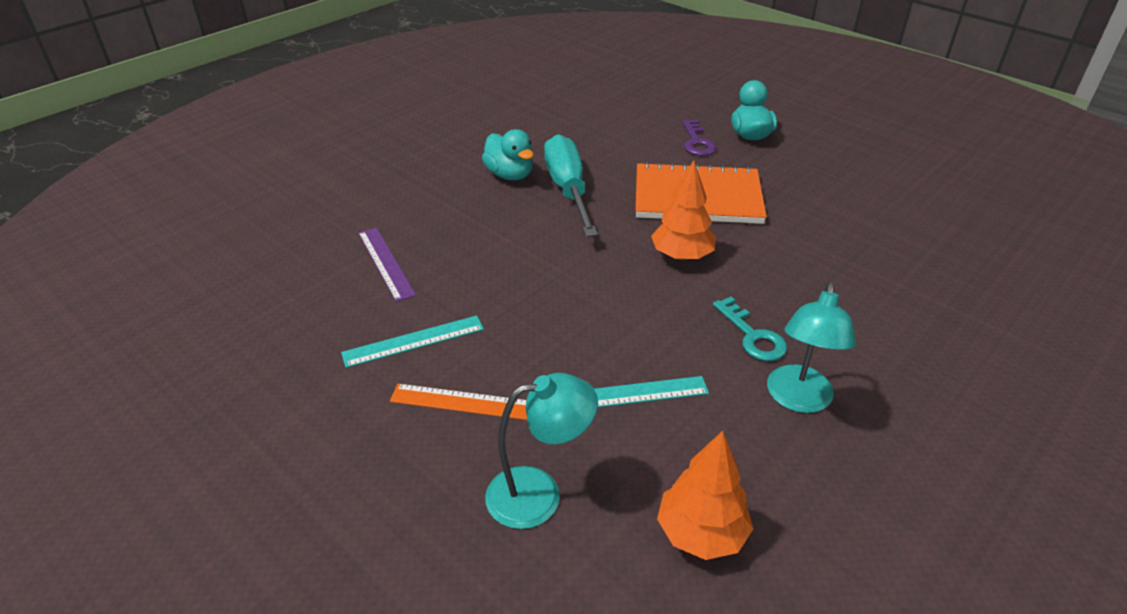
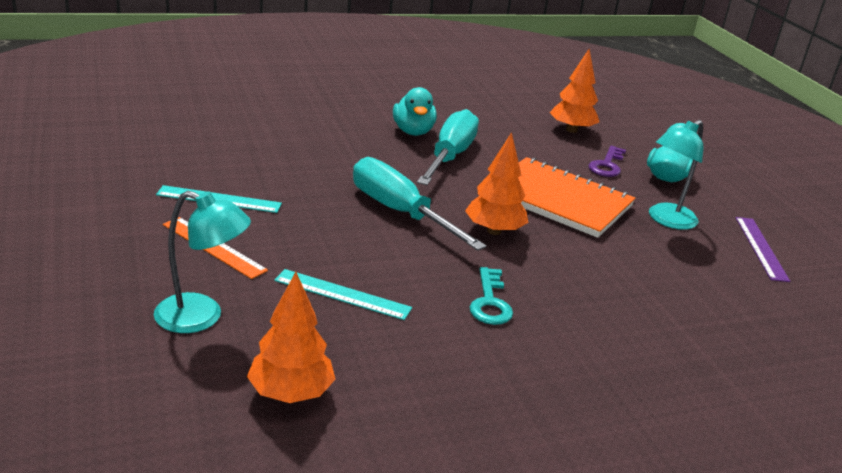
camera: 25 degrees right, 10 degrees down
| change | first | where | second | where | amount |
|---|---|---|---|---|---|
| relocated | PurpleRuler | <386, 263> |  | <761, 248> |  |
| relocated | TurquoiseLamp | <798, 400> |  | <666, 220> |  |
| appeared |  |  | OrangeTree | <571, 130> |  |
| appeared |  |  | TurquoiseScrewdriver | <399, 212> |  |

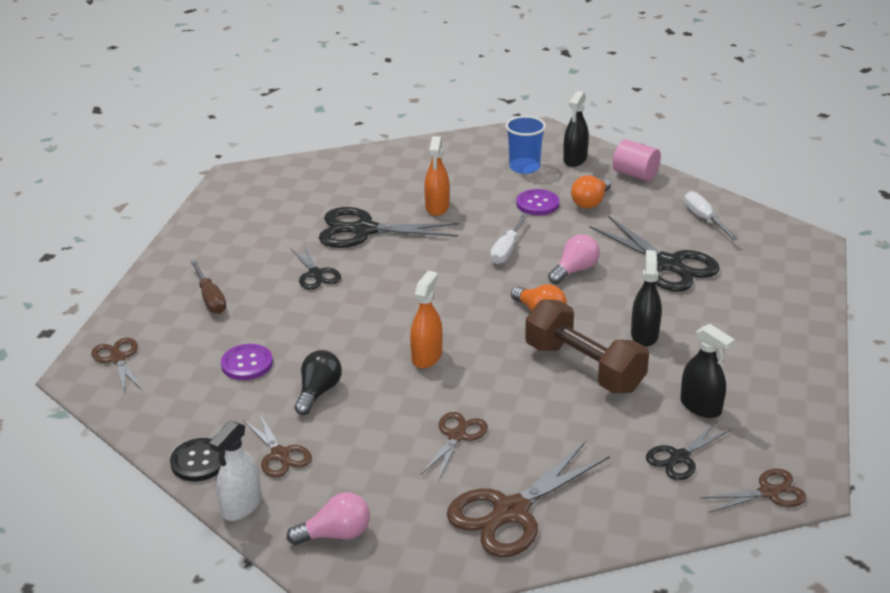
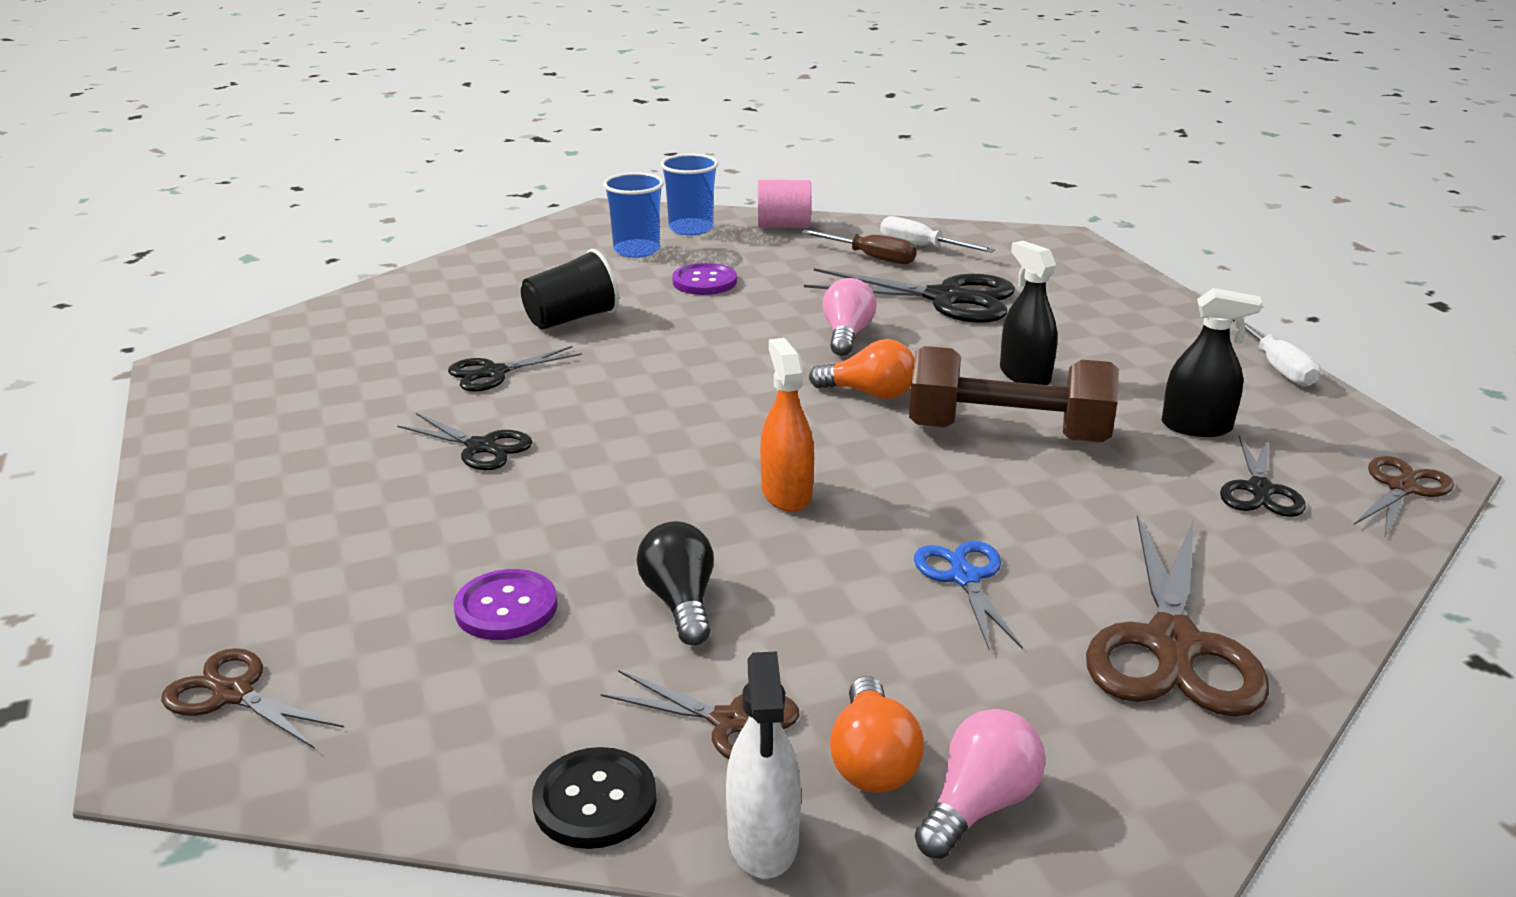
camera: 35 degrees left, 5 degrees down
| change | first | where | second | where | amount |
|---|---|---|---|---|---|
| exchanged | BlackSprayBottle | <575, 159> | BlueCup | <691, 228> |  |
| exchanged | OrangeSprayBottle | <437, 207> | BlackCup | <571, 319> |  |
| relocated | OrangeLightBulb | <591, 202> |  | <872, 760> |  |
| size | BlackScissors | <364, 230> |  | <494, 373> | x0.56 |
| relocated | WhiteScrewdriver | <507, 249> |  | <1276, 366> |  |
| relocated | BrownScrewdriver | <210, 298> |  | <871, 257> |  |
| colour | BrownScissors | <457, 436> | BlueScissors | <965, 578> |  |

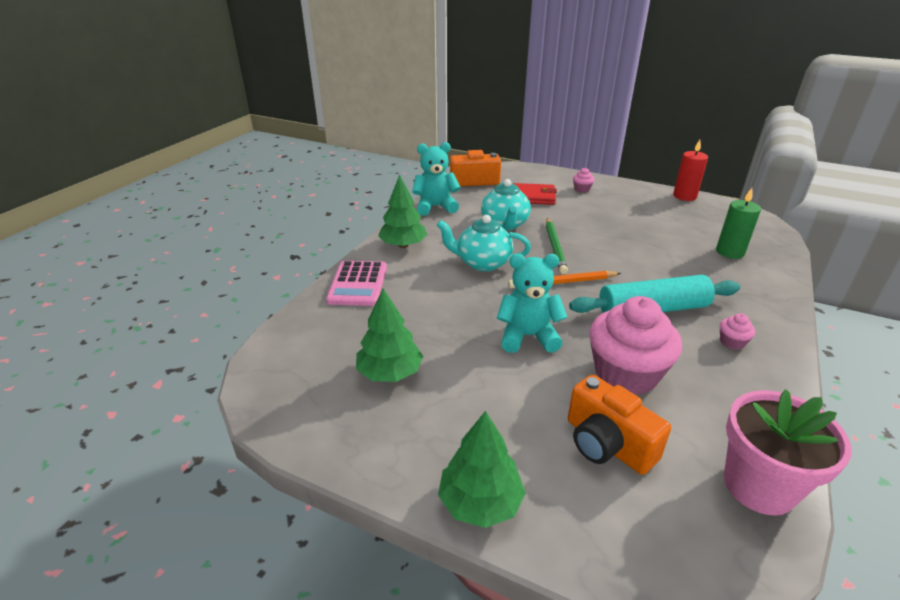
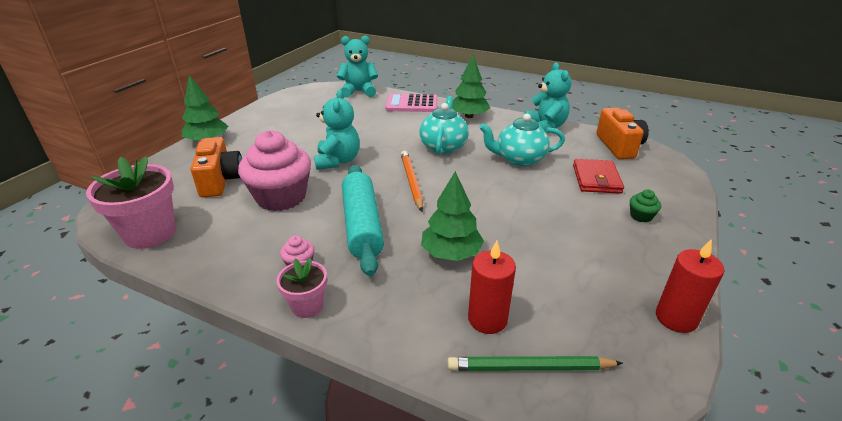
camera: 90 degrees right, 0 degrees up
| change | first | where | second | where | amount |
|---|---|---|---|---|---|
| colour | PinkCupcake | <582, 189> | GreenCupcake | <641, 216> |  |
| colour | GreenCandle | <730, 252> | RedCandle | <487, 319> |  |
| relocated | GreenPencil | <555, 247> |  | <529, 367> |  |
| relocated | GreenTree | <390, 372> |  | <451, 253> |  |
| spun | OrangeCamera | <607, 444> |  | <221, 180> | 120 degrees clockwise |
| appeared |  |  | TurquoiseTeddyBear | <359, 92> |  |
| appeared |  |  | PinkFlowerPot | <307, 306> |  |

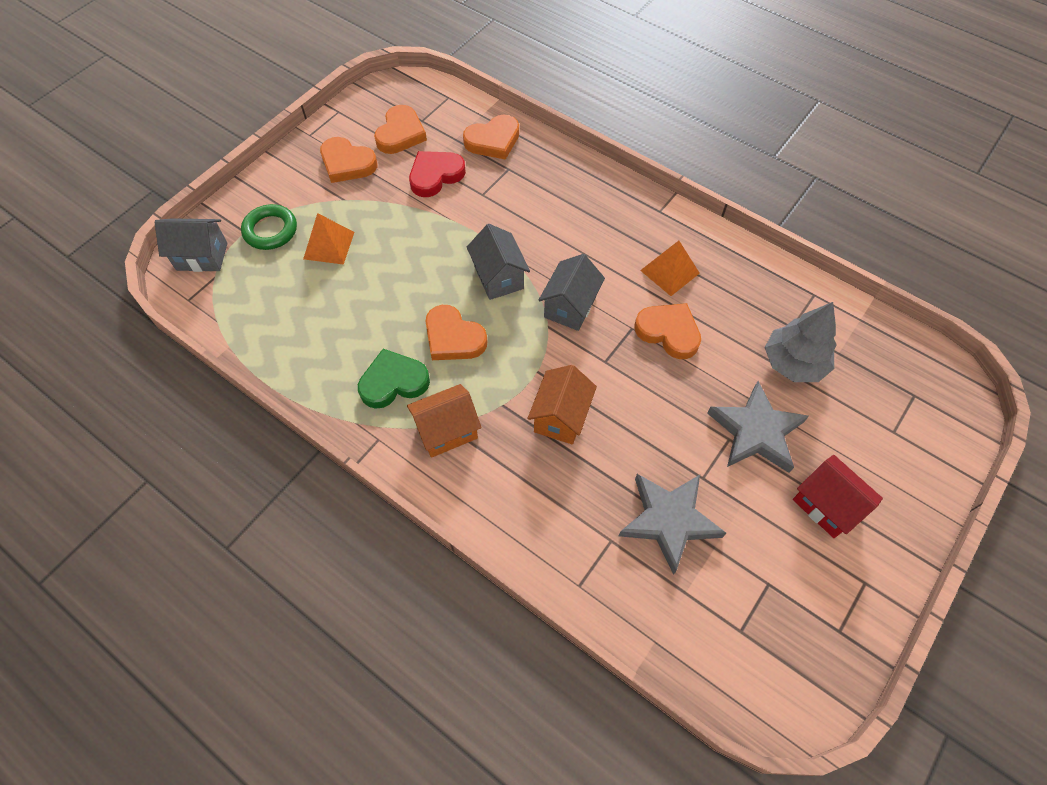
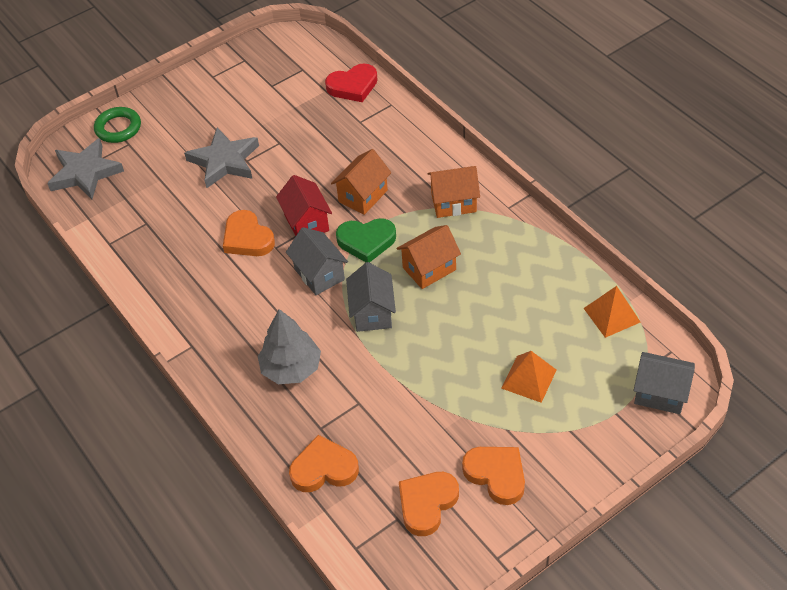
camera: 160 degrees left, 10 degrees down
| change | first | where | second | where | amount |
|---|---|---|---|---|---|
| relocated | RedHeart | <435, 176> |  | <353, 86> |  |
| relocated | GreenRing | <270, 230> |  | <118, 128> |  |
| relocated | OrangePyramid | <669, 271> |  | <612, 315> |  |
| spun | GreyHouse | <570, 307> |  | <319, 274> | 75 degrees counterclockwise |
| relocated | GreyTree | <793, 363> |  | <291, 368> |  |
| exchanged | OrangeHeart | <453, 338> | OrangeHouse | <429, 269> |  |
| relocated | GreenHeart | <393, 382> |  | <366, 241> |  |
| relocated | RedHouse | <826, 505> |  | <306, 223> |  |
| relocated | GreyStar | <669, 520> |  | <85, 173> |  |

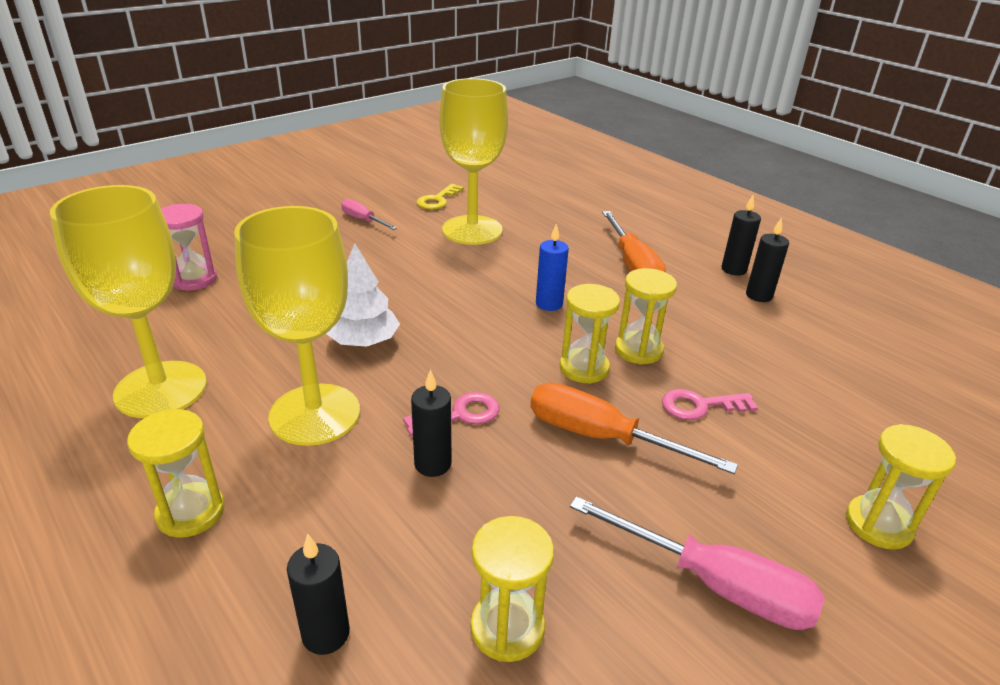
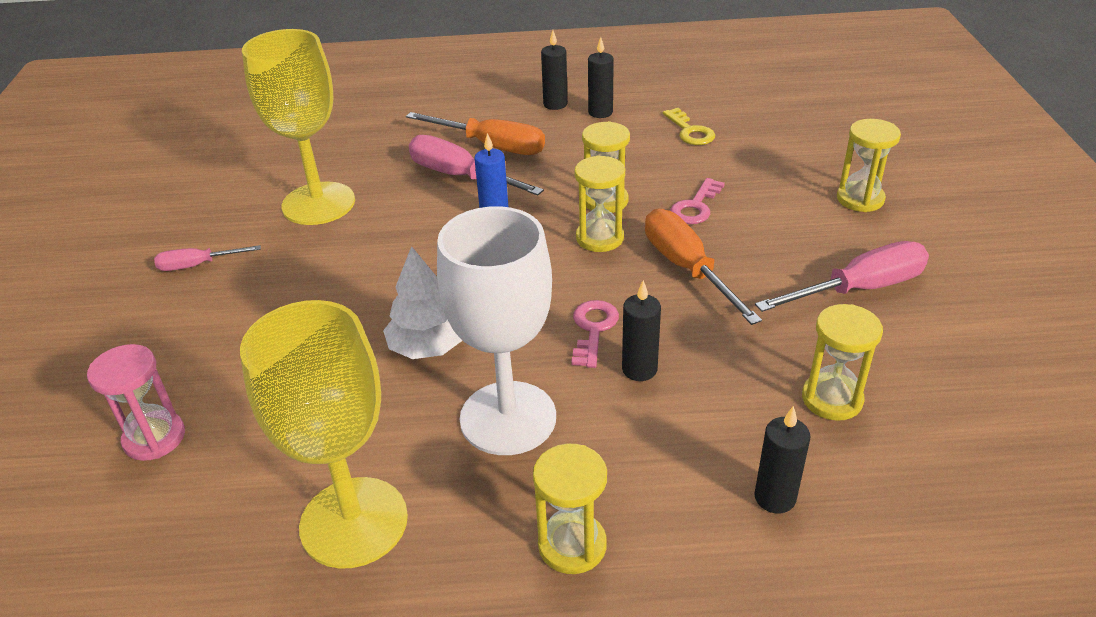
camera: 50 degrees left, 5 degrees up
| change | first | where | second | where | amount |
|---|---|---|---|---|---|
| relocated | YellowKey | <437, 200> |  | <690, 131> |  |
| colour | YellowGoblet | <315, 414> | WhiteGoblet | <508, 418> |  |
| spun | OrangeScrewdriver | <601, 437> |  | <687, 268> | 90 degrees clockwise |
| appeared |  |  | PinkScrewdriver | <460, 176> |  |

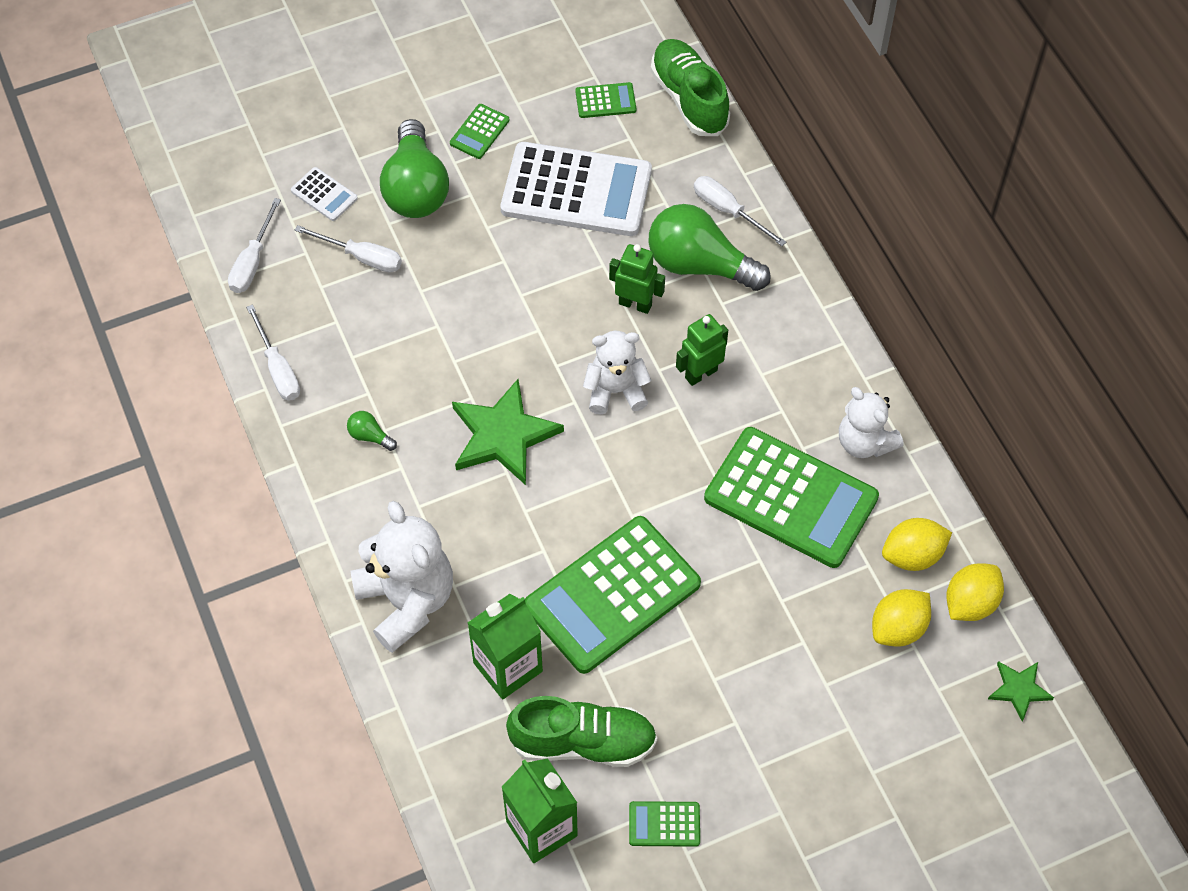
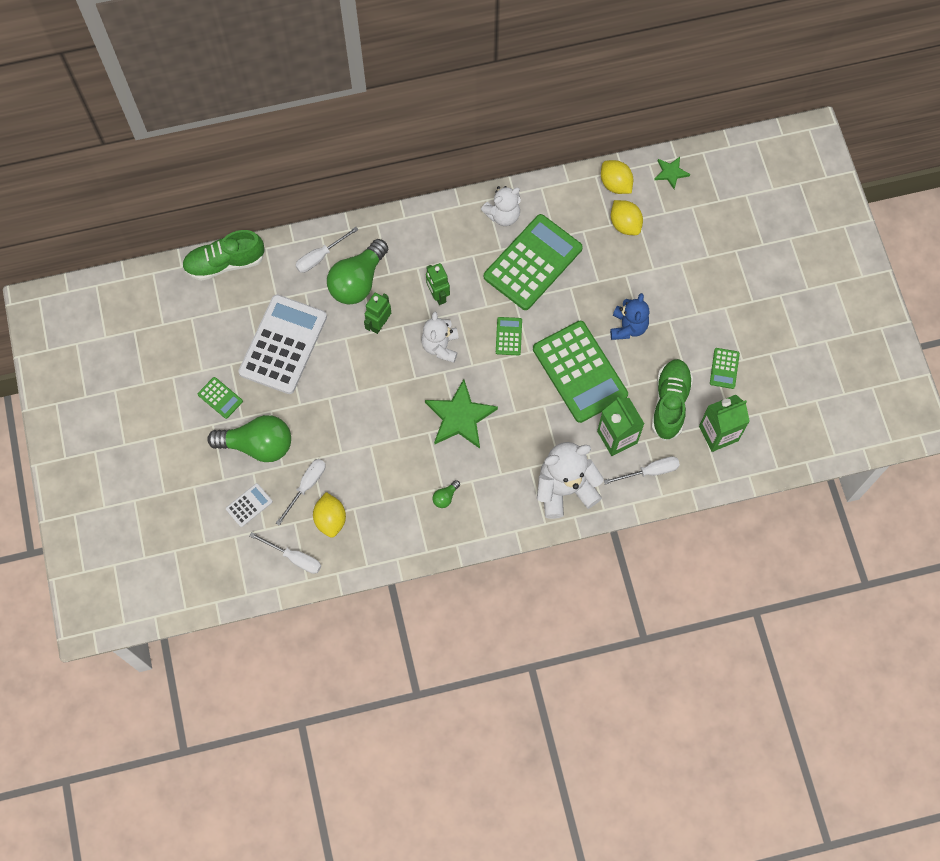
camera: 80 degrees left, 10 degrees up
| change | first | where | second | where | amount |
|---|---|---|---|---|---|
| relocated | GreenCalculator | <605, 101> |  | <508, 336> |  |
| relocated | WhiteScrewdriver | <278, 368> |  | <649, 471> |  |
| relocated | YellowLemon | <912, 555> |  | <330, 519> |  |
| appeared |  |  | BlueTeddyBear | <628, 327> |  |

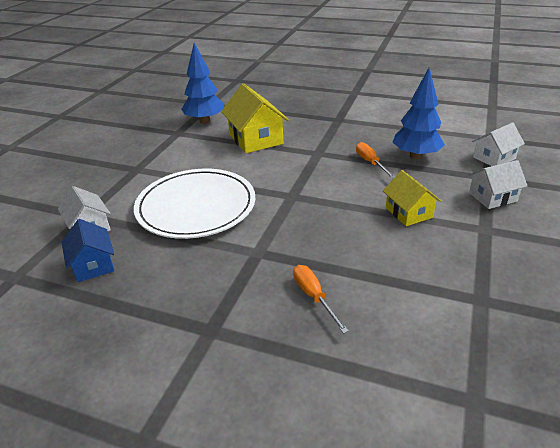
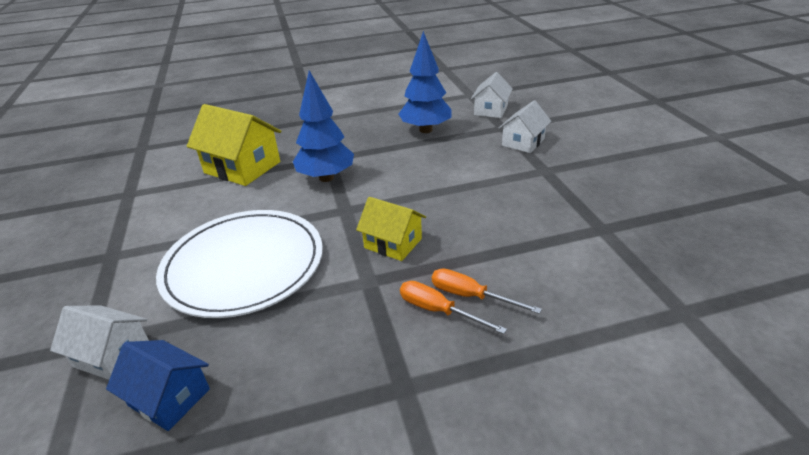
camera: 35 degrees left, 0 degrees up
| change | first | where | second | where | amount |
|---|---|---|---|---|---|
| relocated | BlueTree | <205, 121> |  | <326, 178> |  |
| relocated | OrangeScrewdriver | <370, 162> |  | <438, 311> |  |
| relocated | YellowHouse | <408, 212> |  | <393, 243> |  |

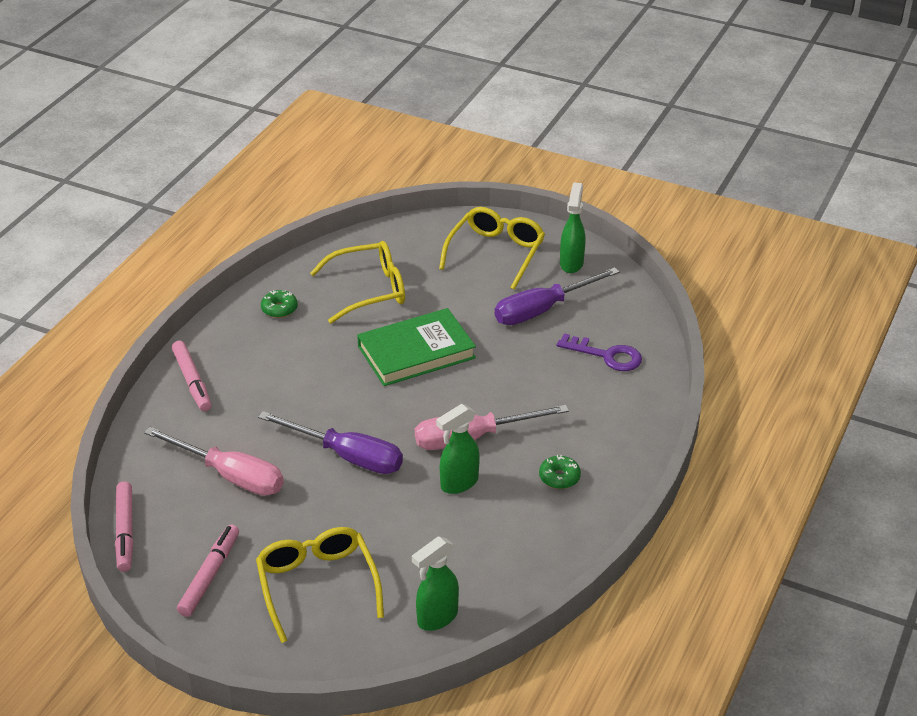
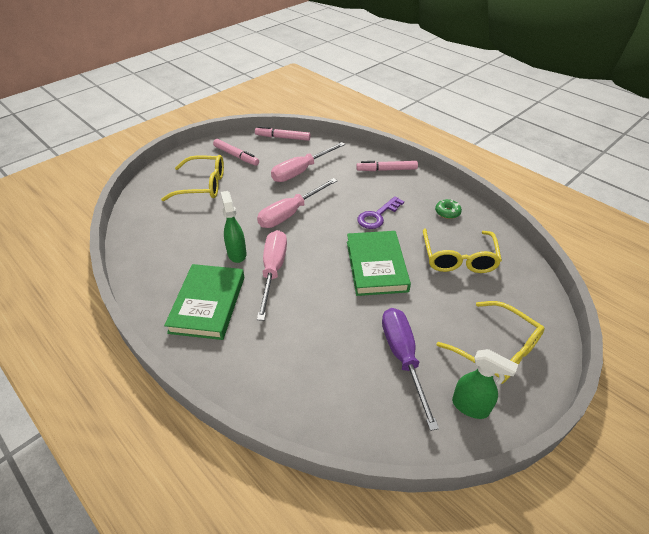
camera: 110 degrees right, 5 degrees up
| change | first | where | second | where | amount |
|---|---|---|---|---|---|
| relocated | PurpleKey | <607, 355> |  | <377, 216> |  |
| colour | PurpleScrewdriver | <347, 456> | PinkScrewdriver | <290, 213> |  |
| exchanged | GreenDonut | <559, 477> | GreenBook | <208, 304> |  |
| missing | GreenSprayBottle | <437, 618> |  |  |  |

